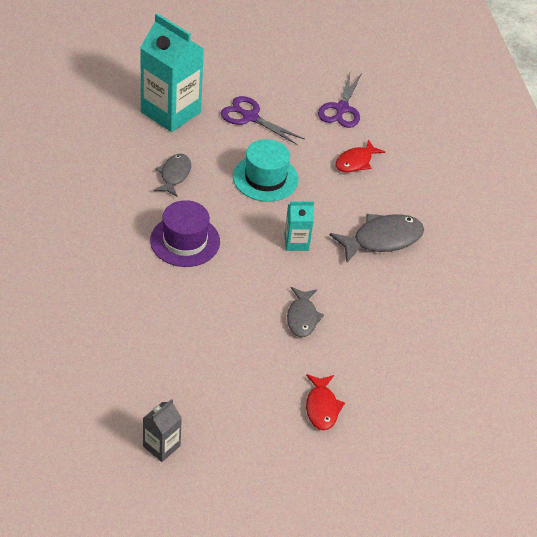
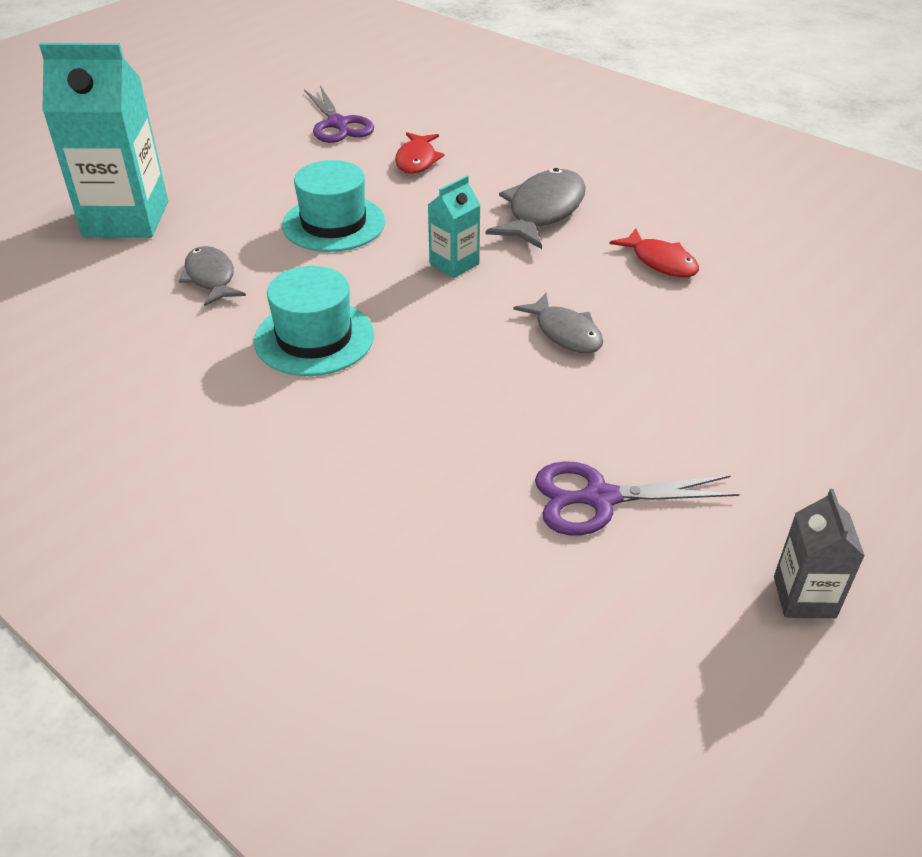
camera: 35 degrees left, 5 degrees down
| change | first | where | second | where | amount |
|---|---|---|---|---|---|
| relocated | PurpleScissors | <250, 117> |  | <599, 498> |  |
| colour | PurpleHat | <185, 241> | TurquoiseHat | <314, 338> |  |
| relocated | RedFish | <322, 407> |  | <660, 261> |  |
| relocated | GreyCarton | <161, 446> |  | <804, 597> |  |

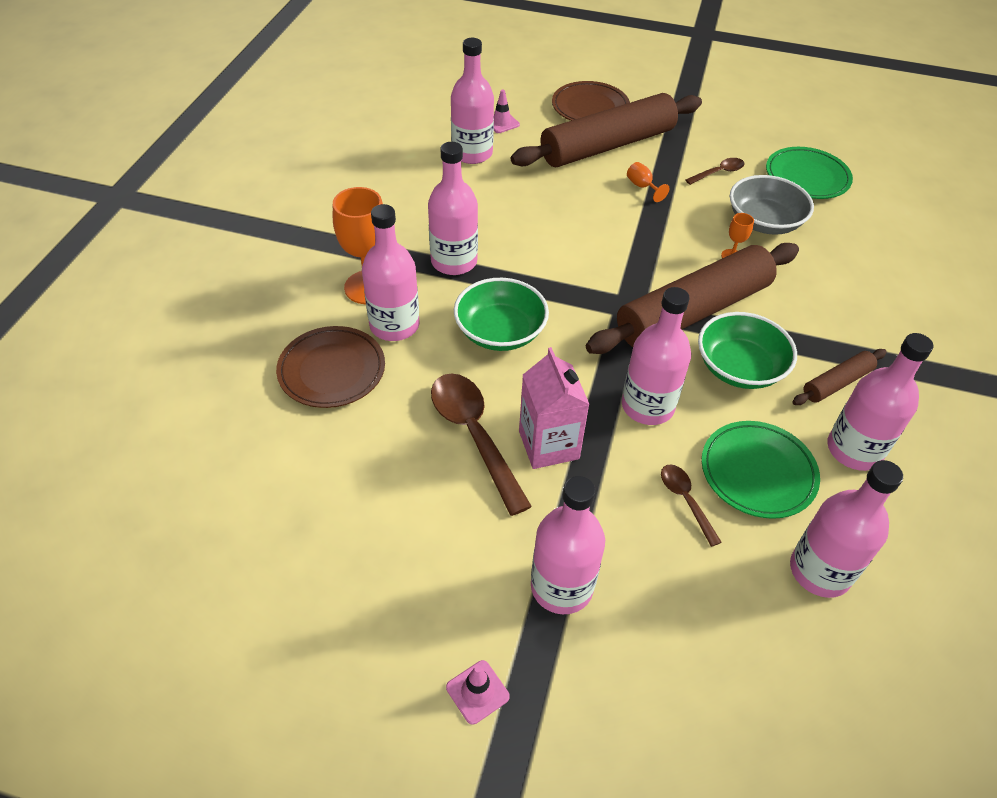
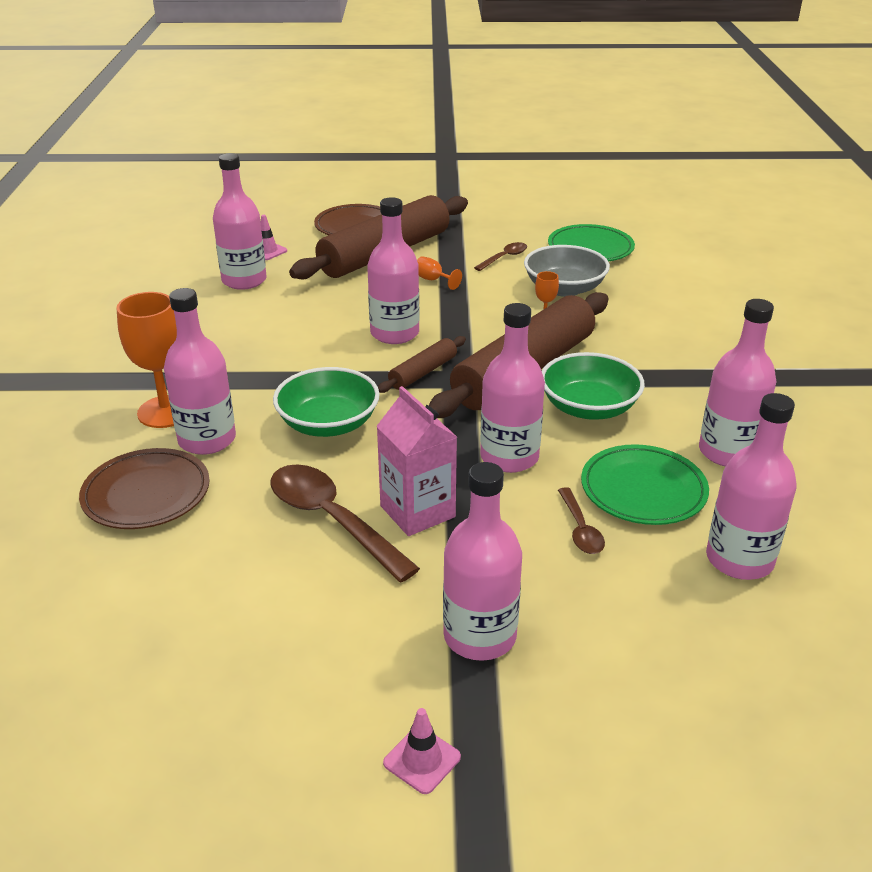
camera: 15 degrees left, 15 degrees down
| change | first | where | second | where | amount |
|---|---|---|---|---|---|
| relocated | PinkBottle | <454, 261> |  | <394, 333> |  |
| relocated | BrownRollingPin | <837, 383> |  | <423, 372> |  |
| spun | BrownSpoon | <685, 500> |  | <580, 529> | 150 degrees counterclockwise |

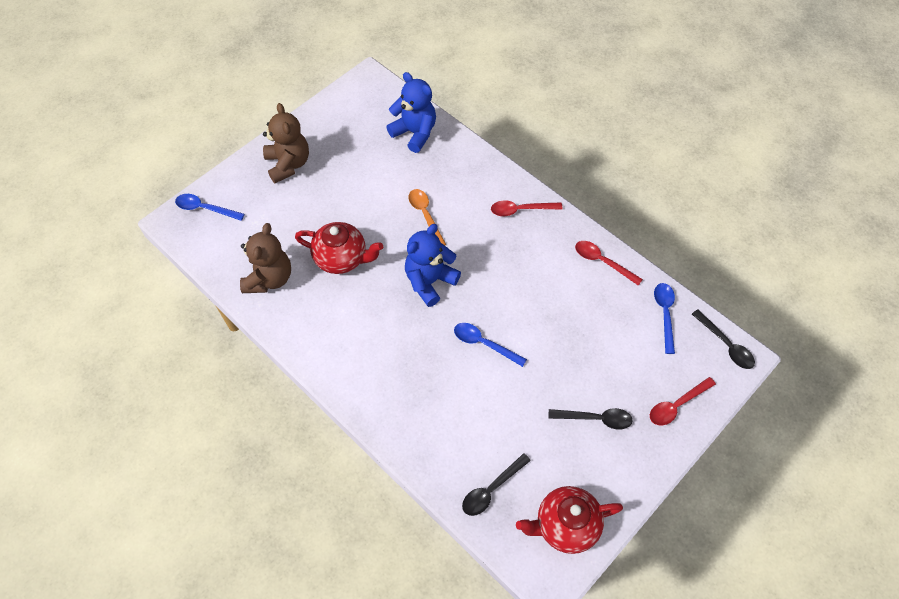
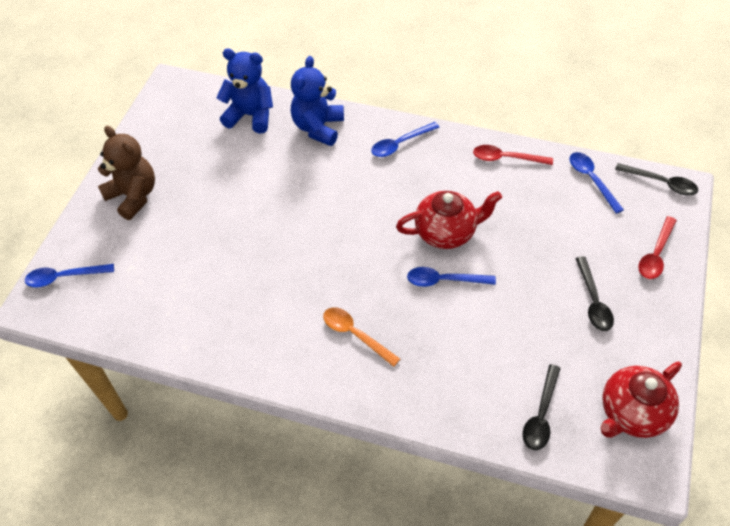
camera: 25 degrees left, 5 degrees down
| change | first | where | second | where | amount |
|---|---|---|---|---|---|
| relocated | OrangeSpoon | <425, 215> |  | <355, 335> |  |
| colour | RedSpoon | <521, 210> | BlueSpoon | <400, 144> |  |
| relocated | RedTeapot | <341, 258> |  | <446, 232> |  |
| missing | BrownTeddyBear | <269, 278> |  |  |  |
| relocated | BlueTeddyBear | <430, 281> |  | <318, 127> |  |
| spun | BlackSpoon | <595, 419> |  | <593, 301> | 105 degrees clockwise |

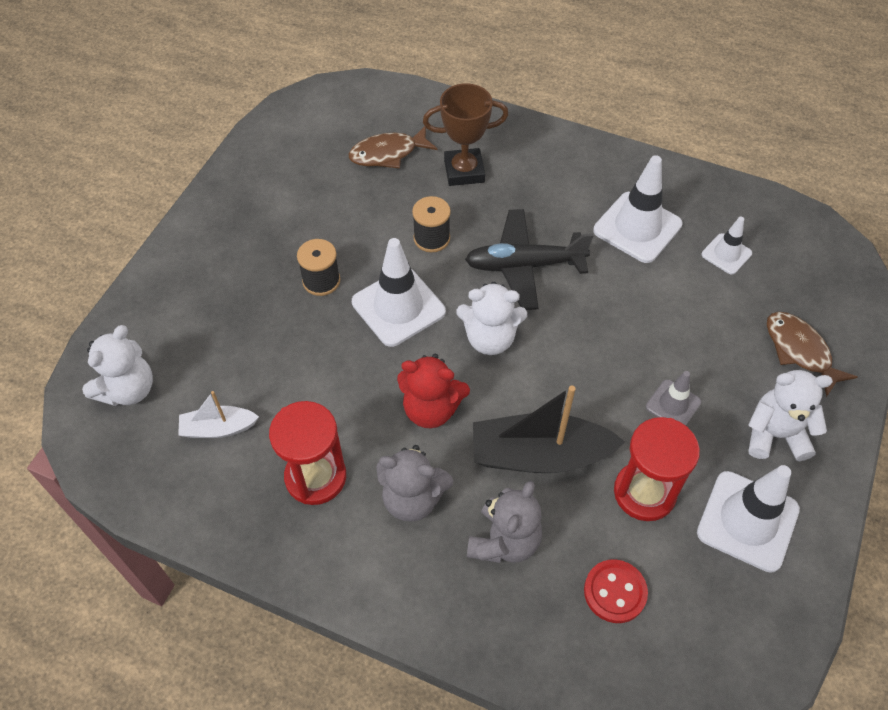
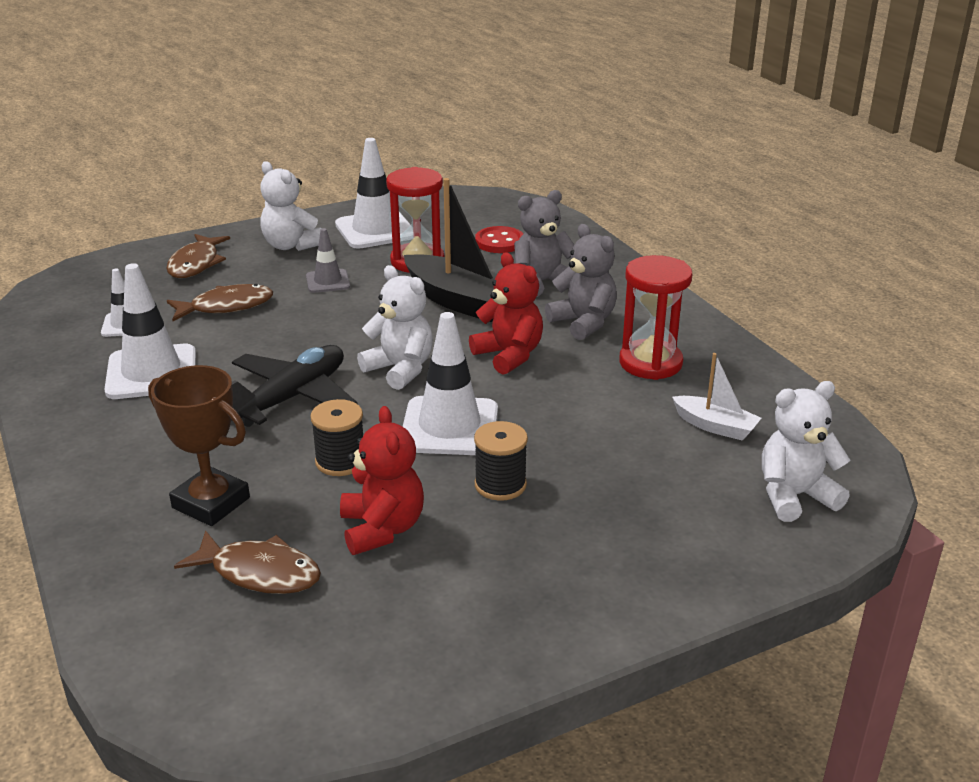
camera: 140 degrees left, 25 degrees down
| change | first | where | second | where | amount |
|---|---|---|---|---|---|
| spun | BlackPlane | <524, 265> |  | <292, 397> | 90 degrees counterclockwise |
| appeared |  |  | BrownFish | <226, 307> |  |
| appeared |  |  | RedTeddyBear | <382, 529> |  |

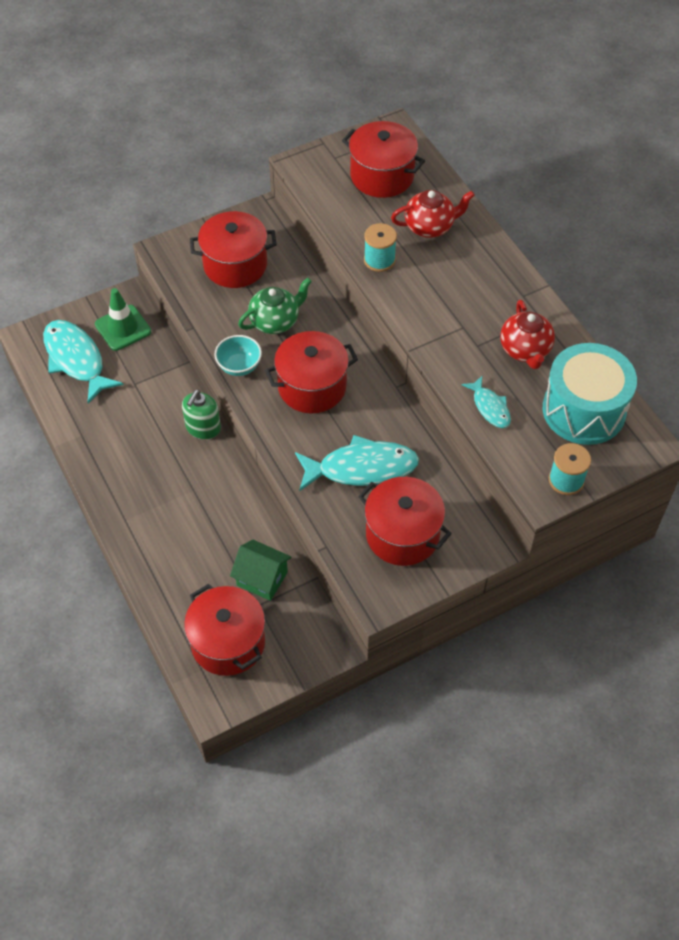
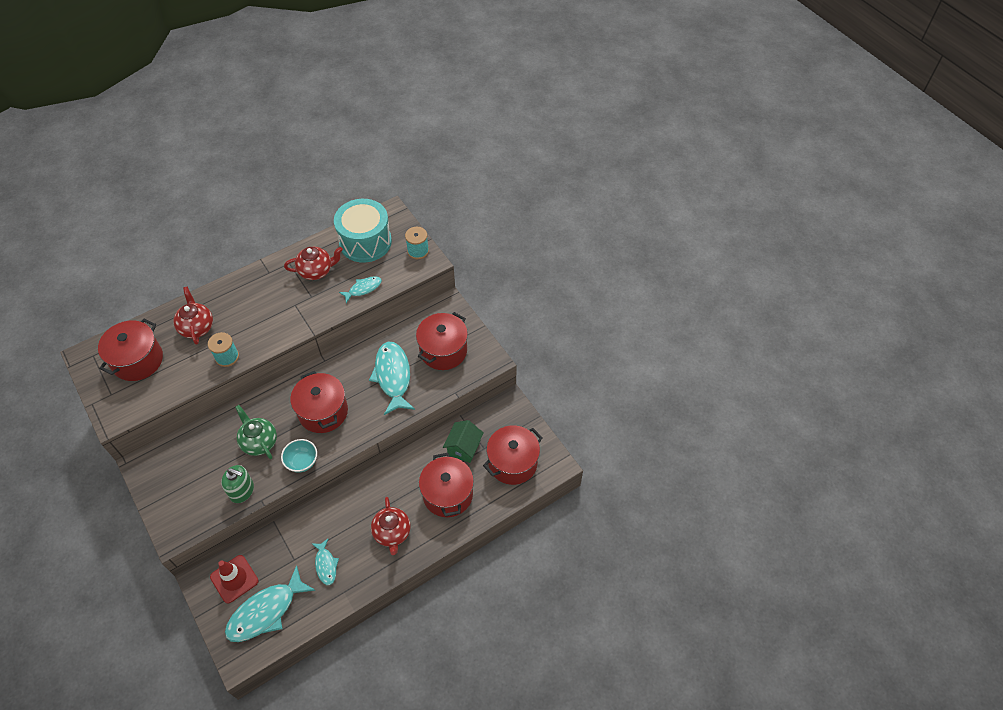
camera: 95 degrees left, 0 degrees up
| change | first | where | second | where | amount |
|---|---|---|---|---|---|
| relocated | RedPot | <235, 265> |  | <447, 494> |  |
| colour | GreenTrafficCone | <123, 328> | RedTrafficCone | <234, 579> |  |
| relocated | GreenSoapDispenser | <203, 428> |  | <242, 490> |  |
| appeared |  |  | RedTeapot | <392, 533> |  |
| appeared |  |  | TurquoiseFish | <326, 565> |  |

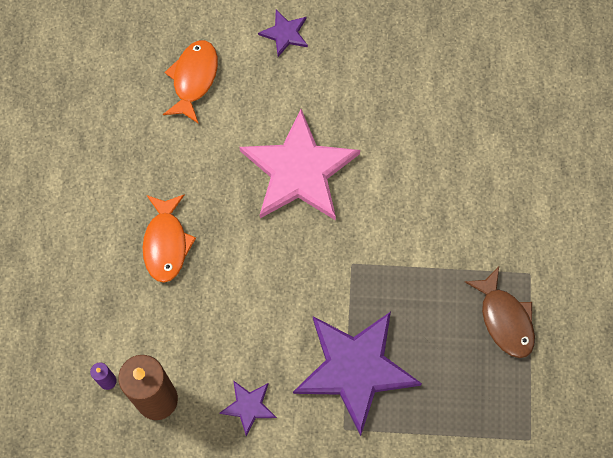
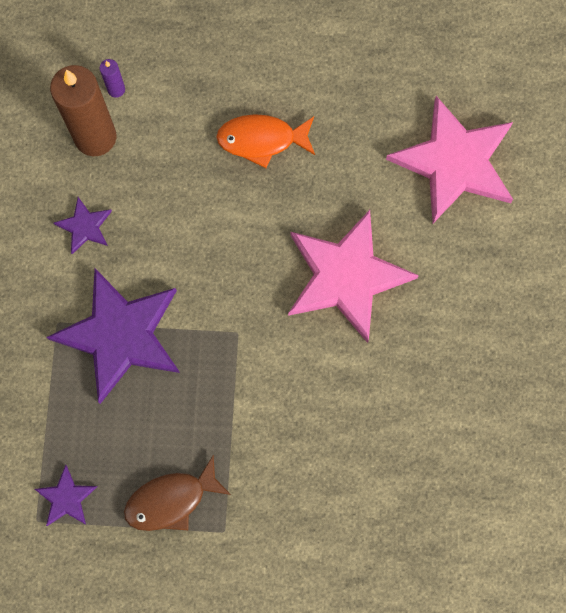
camera: 90 degrees right, 5 degrees up
| change | first | where | second | where | amount |
|---|---|---|---|---|---|
| relocated | PurpleStar | <285, 33> |  | <66, 498> |  |
| exchanged | OrangeFish | <193, 79> | PinkStar | <454, 162> |  |

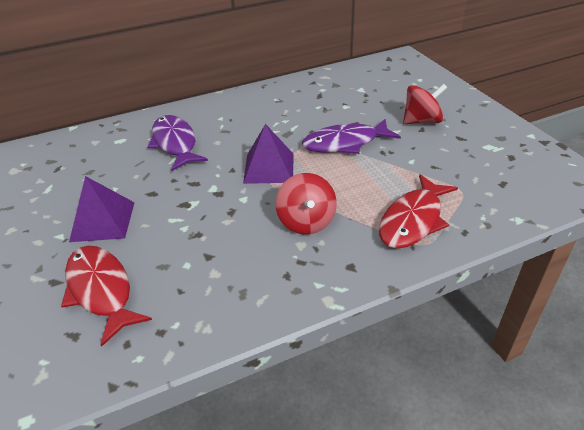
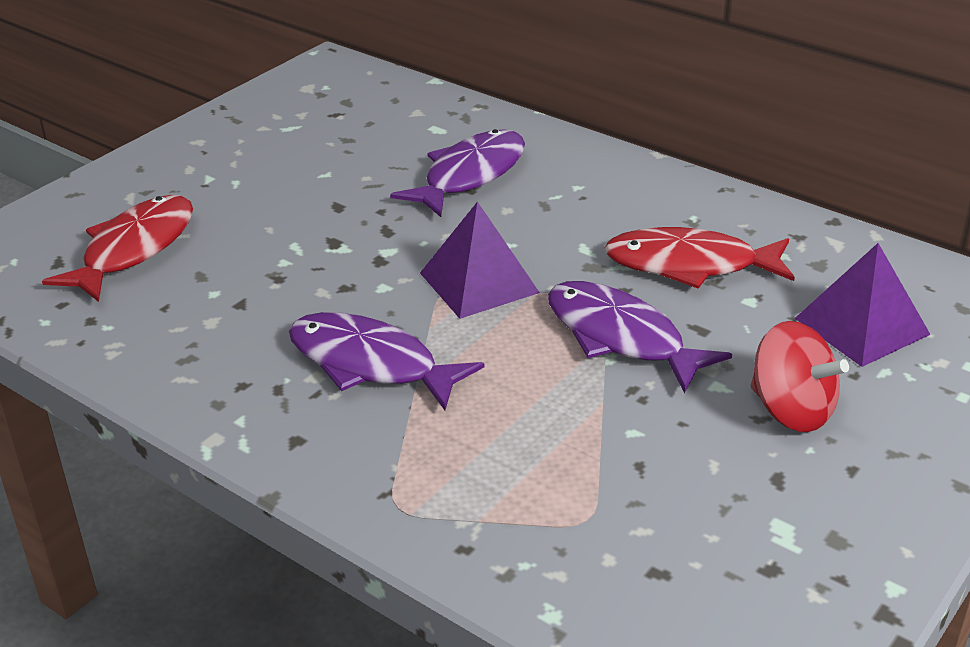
camera: 60 degrees right, 5 degrees down
| change | first | where | second | where | amount |
|---|---|---|---|---|---|
| exchanged | RedSpinningTop | <306, 221> | PurpleFish | <371, 364> |  |
| relocated | RedFish | <413, 220> |  | <690, 265> |  |
| relocated | PurplePyramid | <103, 221> |  | <861, 326> |  |

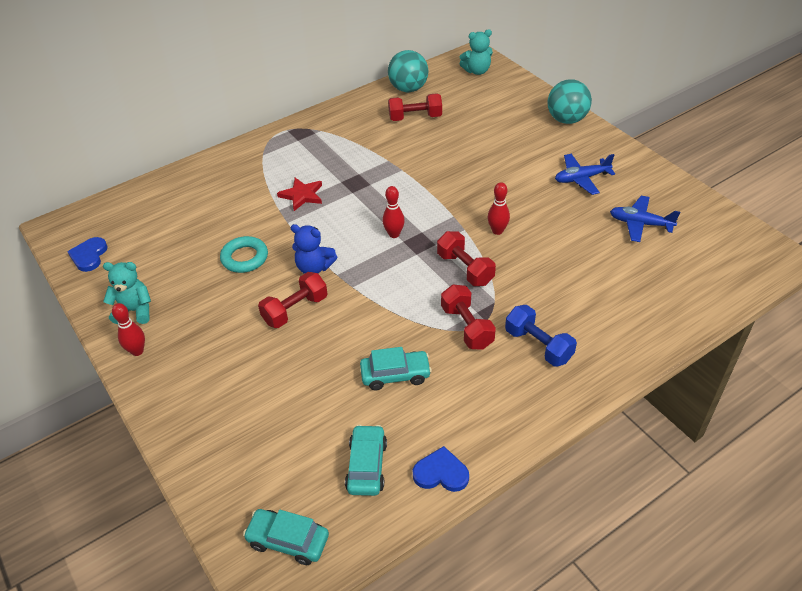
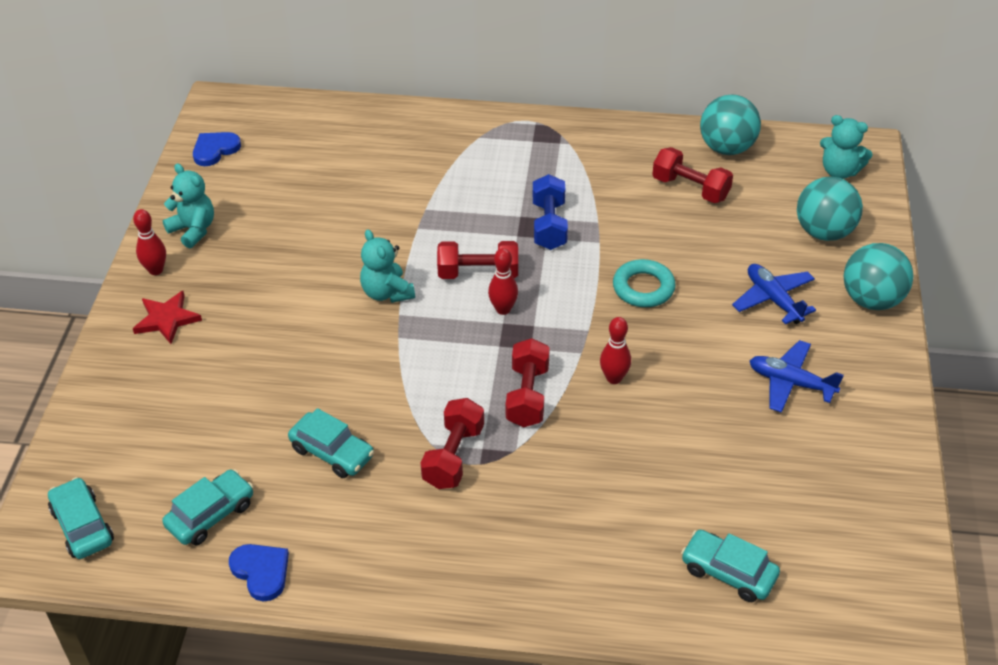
camera: 40 degrees right, 0 degrees up
| change | first | where | second | where | amount |
|---|---|---|---|---|---|
| relocated | RedStar | <302, 195> |  | <167, 319> |  |
| relocated | BluePlane | <640, 224> |  | <773, 299> |  |
| colour | BlueTeddyBear | <314, 267> | TurquoiseTeddyBear | <387, 293> |  |
| relocated | TurquoiseRing | <245, 258> |  | <643, 288> |  |
| relocated | RedDumbbell | <295, 310> |  | <478, 273> |  |
| relocated | BlueDumbbell | <538, 345> |  | <549, 225> |  |
| appeared |  |  | TurquoiseBall | <824, 232> |  |
| appeared |  |  | TurquoiseCar | <728, 572> |  |

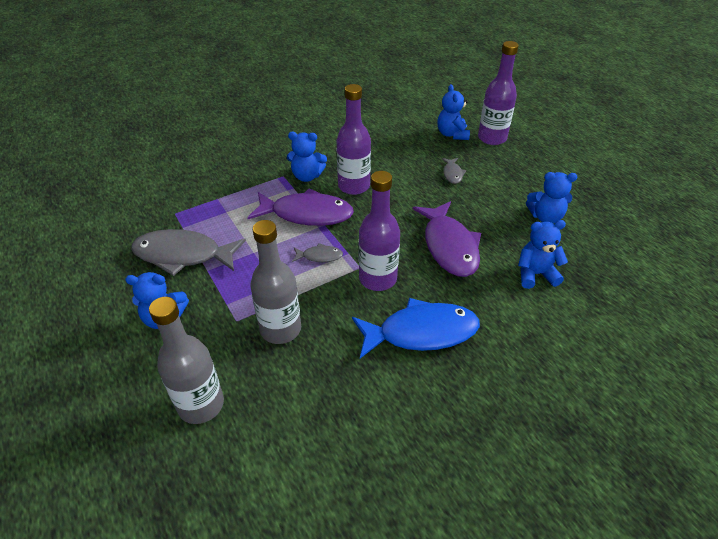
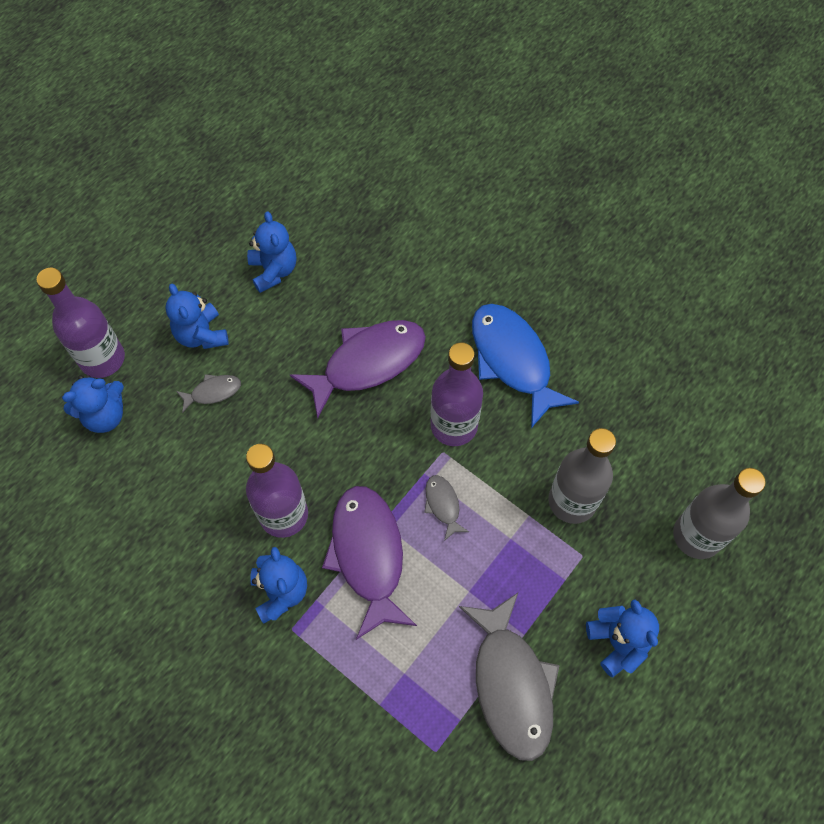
camera: 110 degrees left, 20 degrees up
| change | first | where | second | where | amount |
|---|---|---|---|---|---|
| relocated | BlueTeddyBear | <535, 274> |  | <201, 335> |  |

